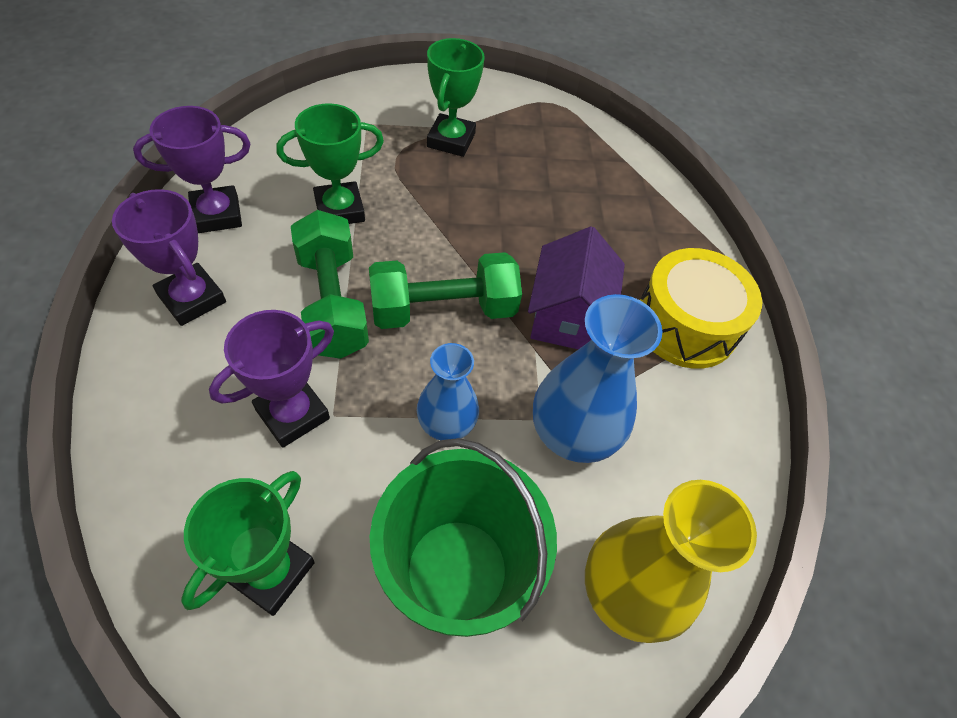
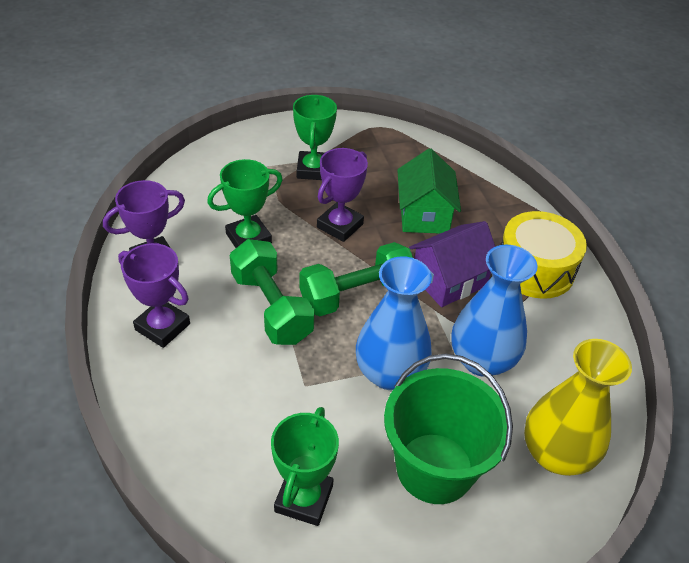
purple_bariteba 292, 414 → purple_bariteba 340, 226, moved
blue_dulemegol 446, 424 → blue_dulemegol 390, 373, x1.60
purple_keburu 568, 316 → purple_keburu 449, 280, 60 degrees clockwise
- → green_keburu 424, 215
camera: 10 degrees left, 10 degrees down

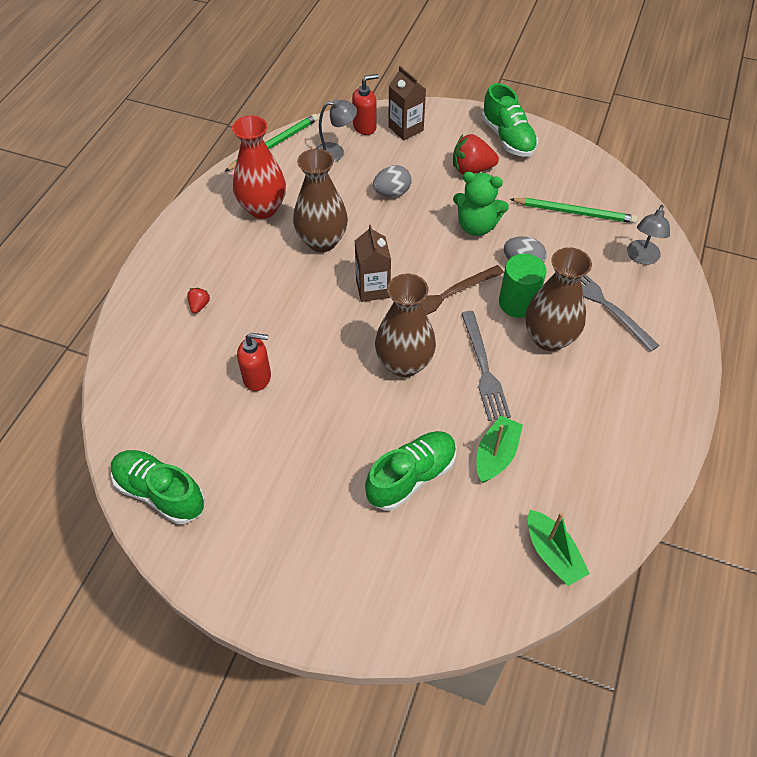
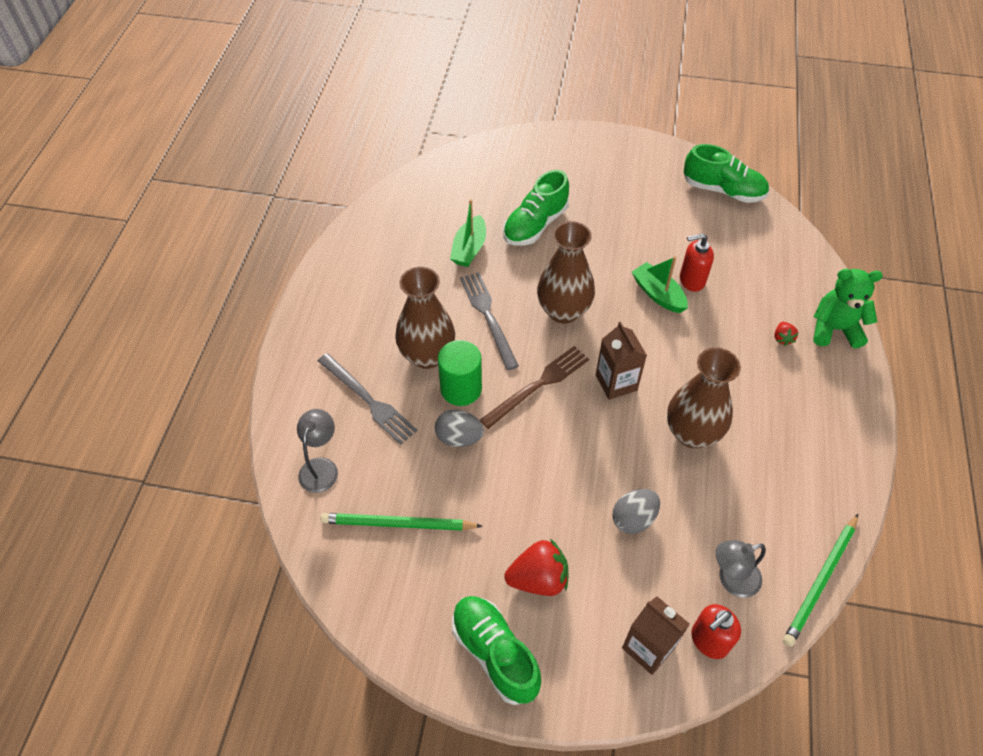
red_dulemegol 263, 208 → -
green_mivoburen 476, 226 → green_mivoburen 834, 329, moved
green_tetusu 552, 554 → green_tetusu 658, 294, moved
camera: 170 degrees right, 0 degrees up

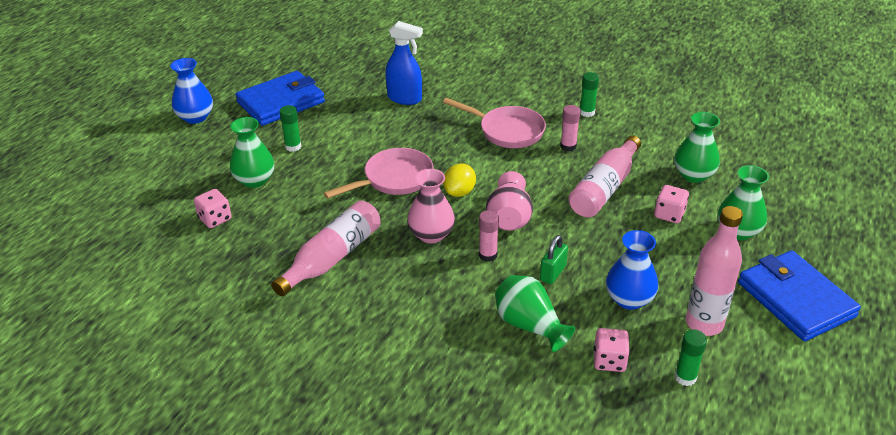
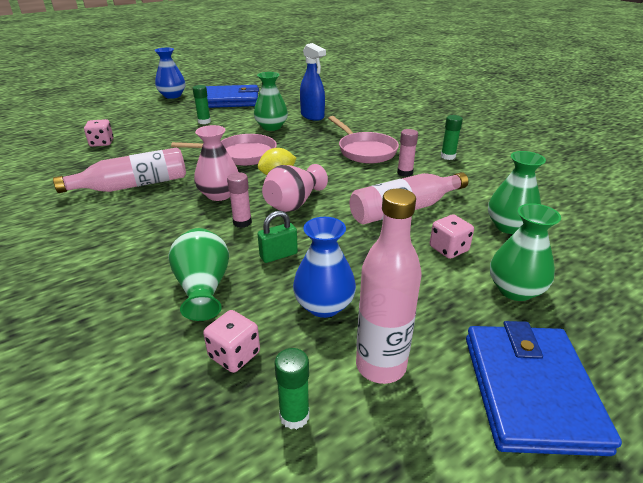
green_dulemegol 254, 180 → green_dulemegol 271, 127, moved
camera: 30 degrees right, 5 degrees down

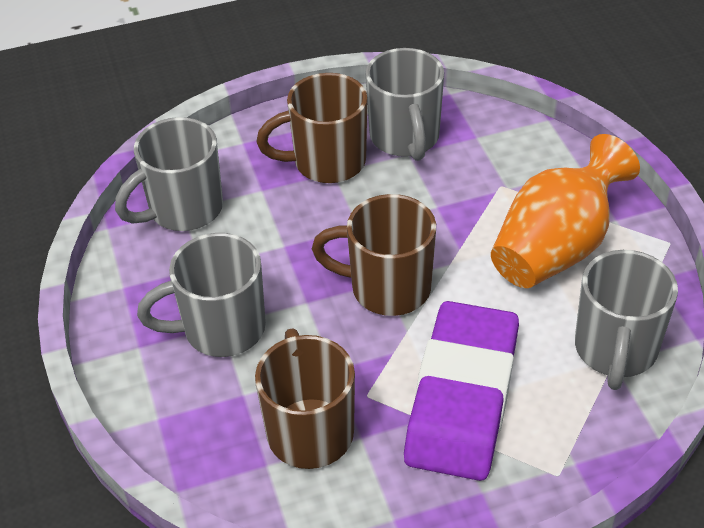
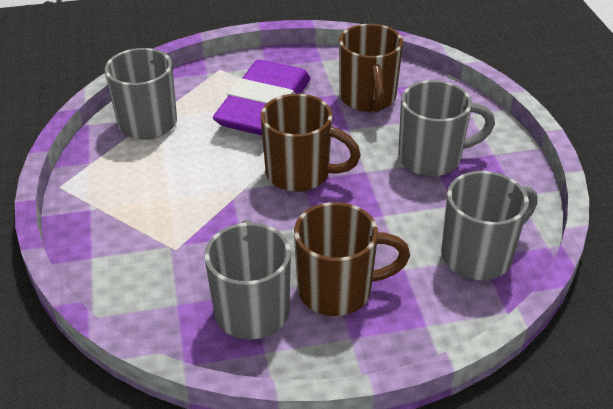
orange_dulemegol 556, 247 → -
camera: 175 degrees left, 5 degrees down

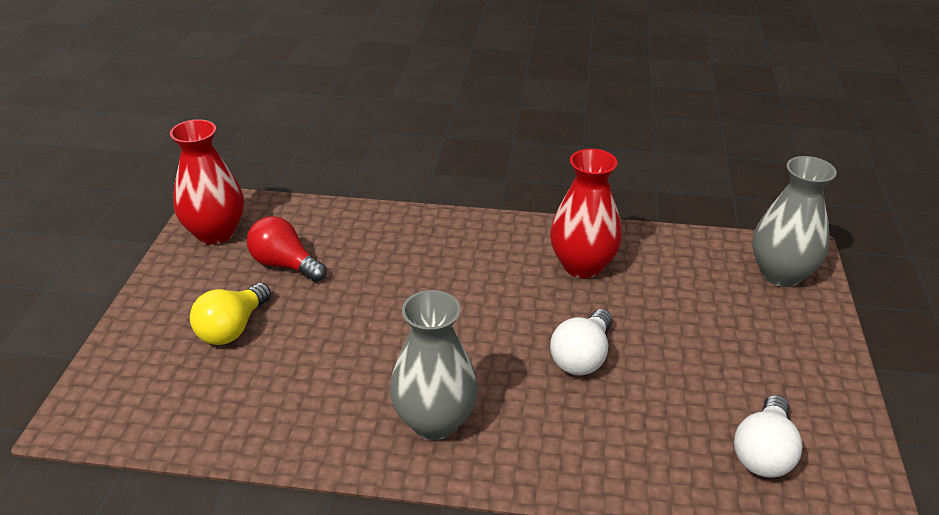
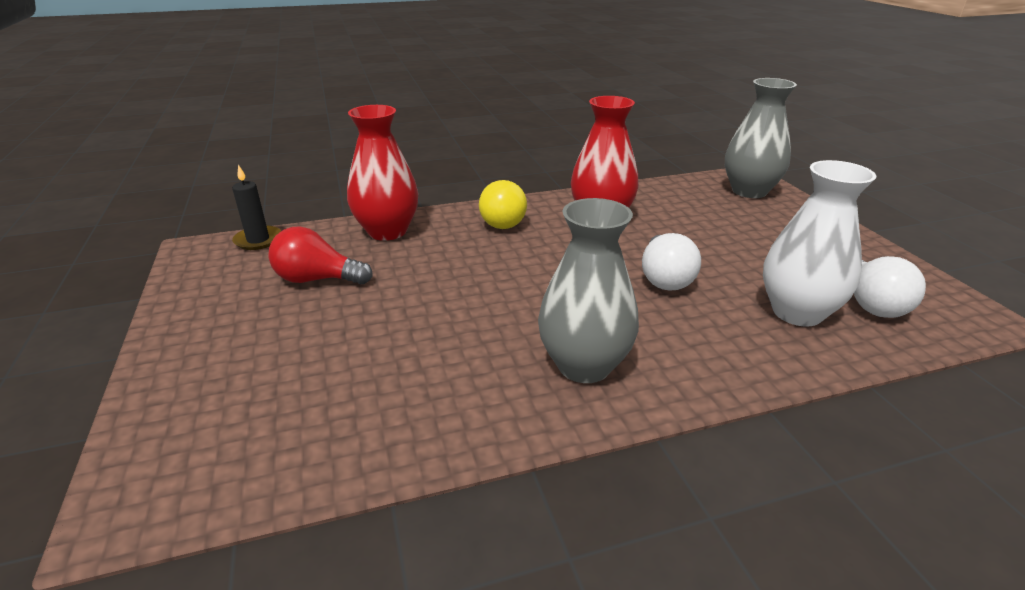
red_dulemegol 216, 233 → red_dulemegol 387, 231, moved
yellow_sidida 232, 328 → yellow_sidida 503, 220, moved
- → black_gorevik 258, 240
- → white_dulemegol 797, 312
camera: 25 degrees left, 5 degrees down

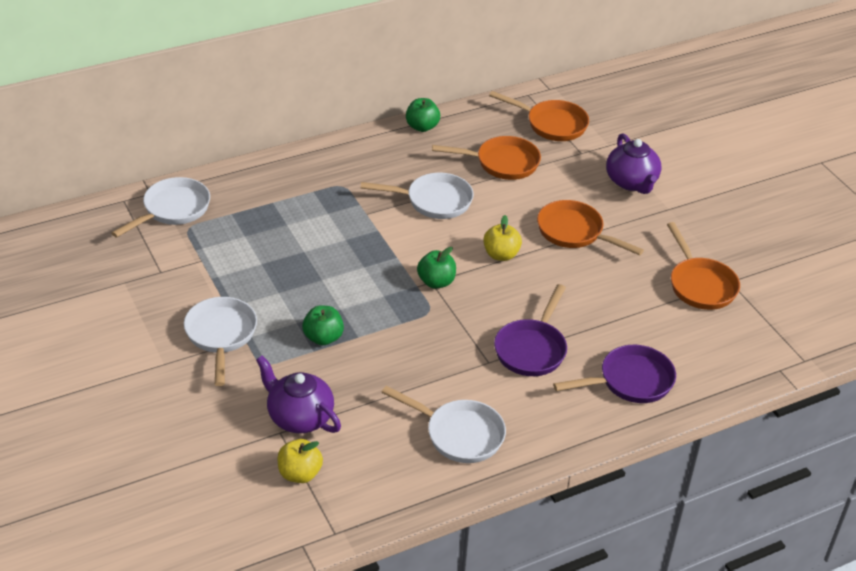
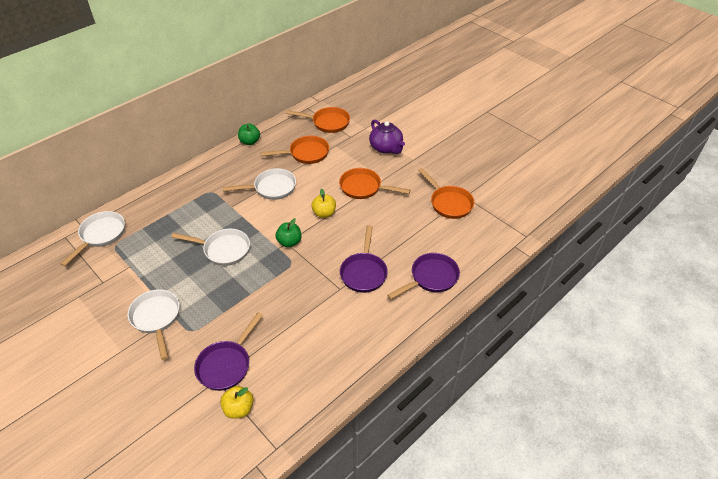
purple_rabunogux 299, 417 → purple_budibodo 226, 365
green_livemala 323, 338 → -
white_budibodo 459, 434 → white_budibodo 223, 250, moved
camera: 15 degrees left, 5 degrees up

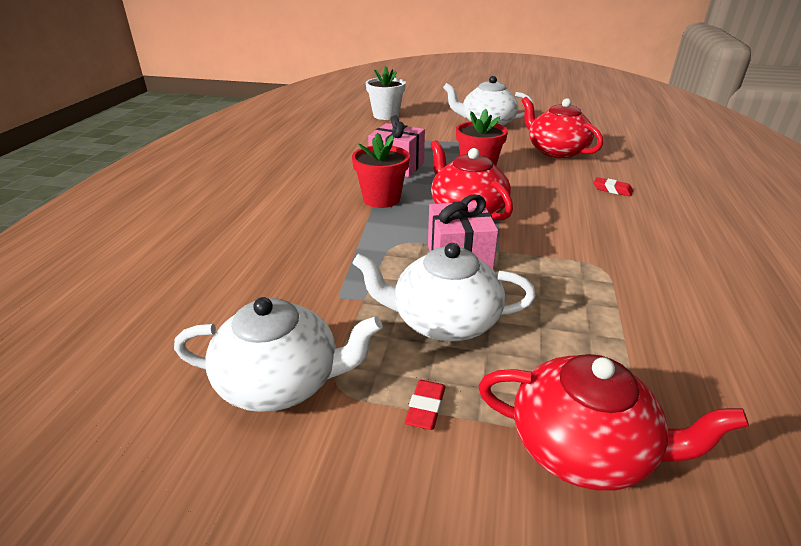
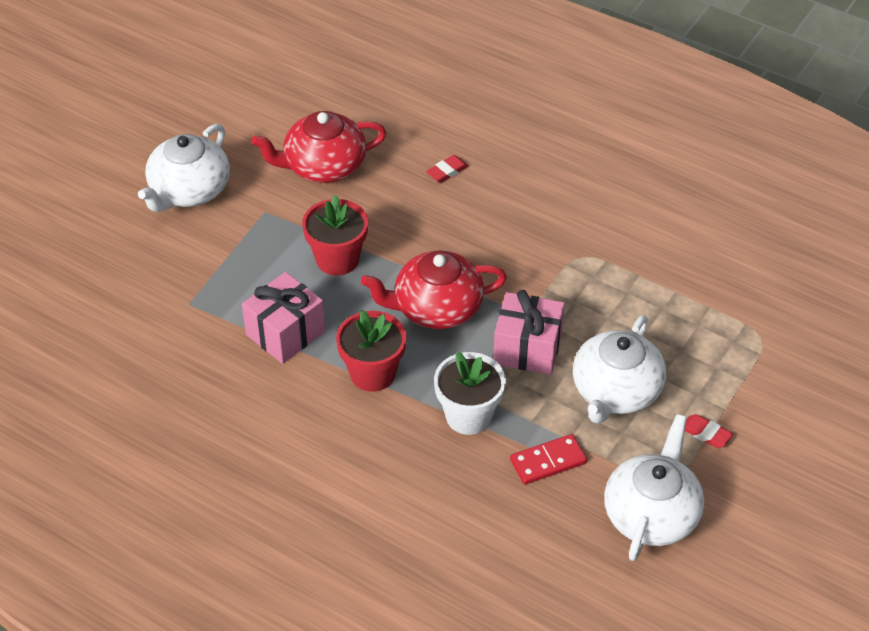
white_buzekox 386, 115 → white_buzekox 468, 416, moved
red_rabunogux 583, 447 → -
- → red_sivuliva 548, 461
camera: 70 degrees left, 15 degrees up

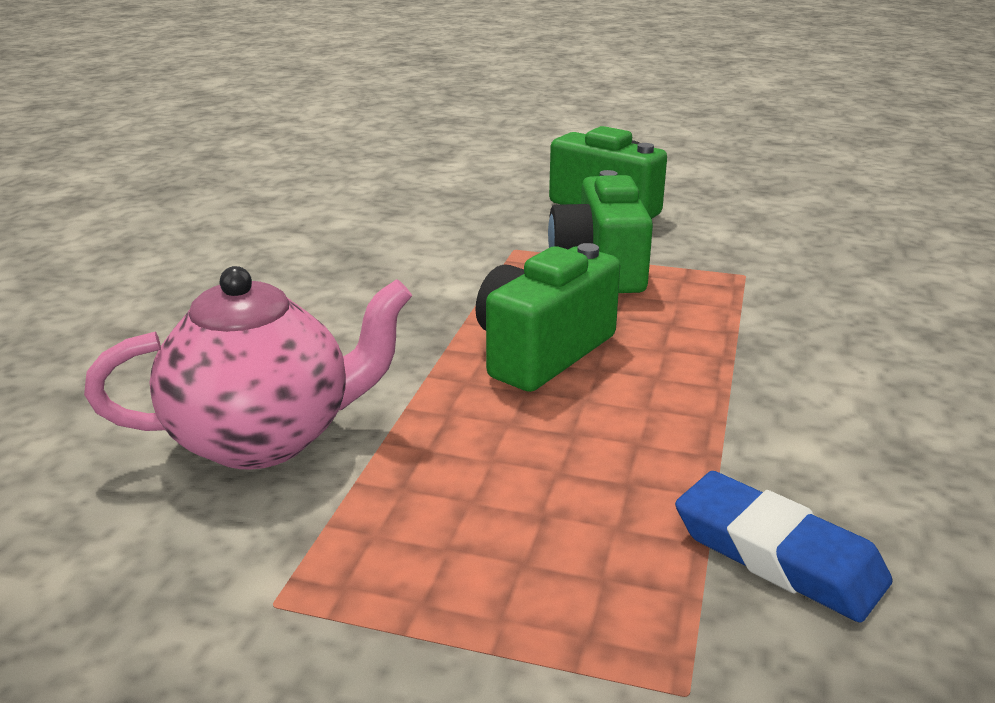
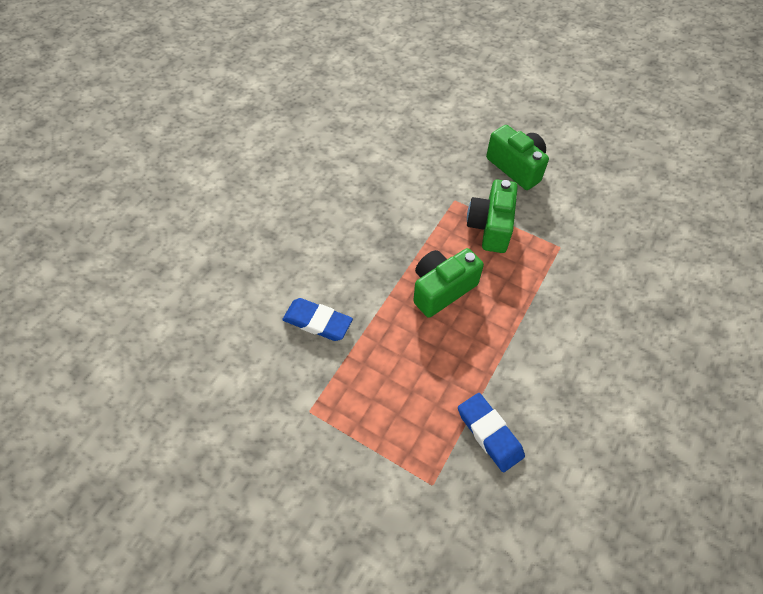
pink_rabunogux 265, 438 → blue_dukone 317, 322
camera: 15 degrees right, 30 degrees up

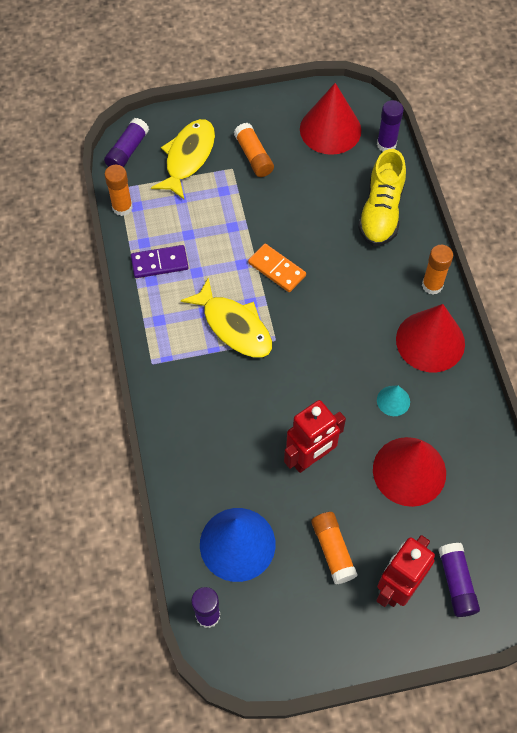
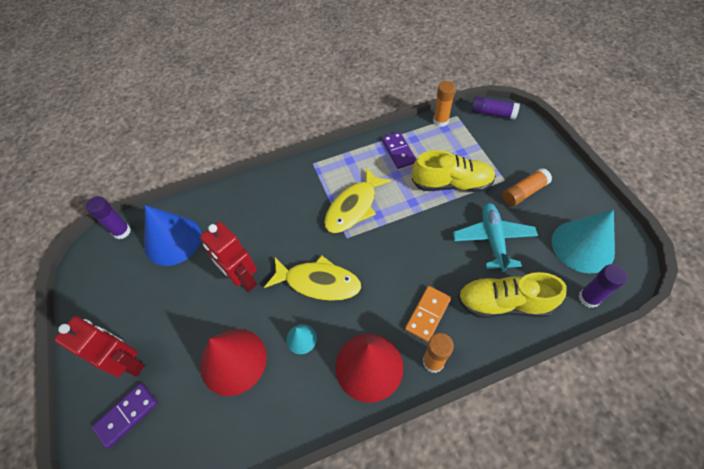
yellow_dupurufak 188, 157 → yellow_dupurufak 318, 282, moved
orange_sivuliva 277, 269 → orange_sivuliva 428, 314, moved
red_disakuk 330, 129 → turquoise_disakuk 582, 246
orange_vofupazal 333, 550 → -
purple_vofupazal 456, 583 → purple_sivuliva 127, 415
- → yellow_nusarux 452, 184
- → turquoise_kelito 493, 239
camera: 85 degrees right, 5 degrees down

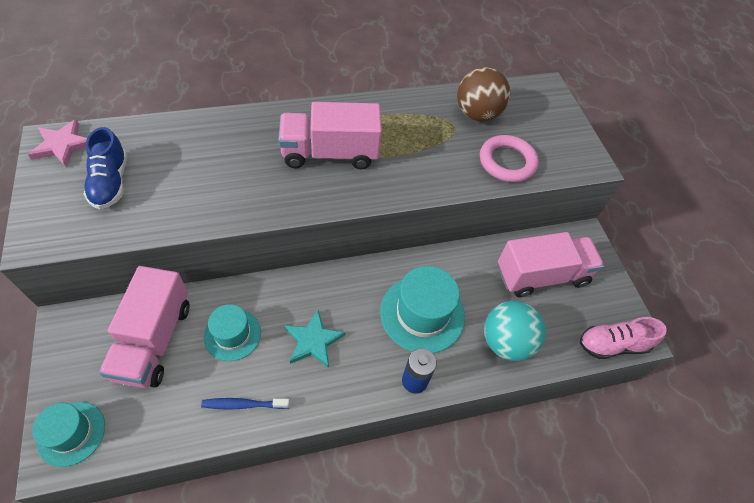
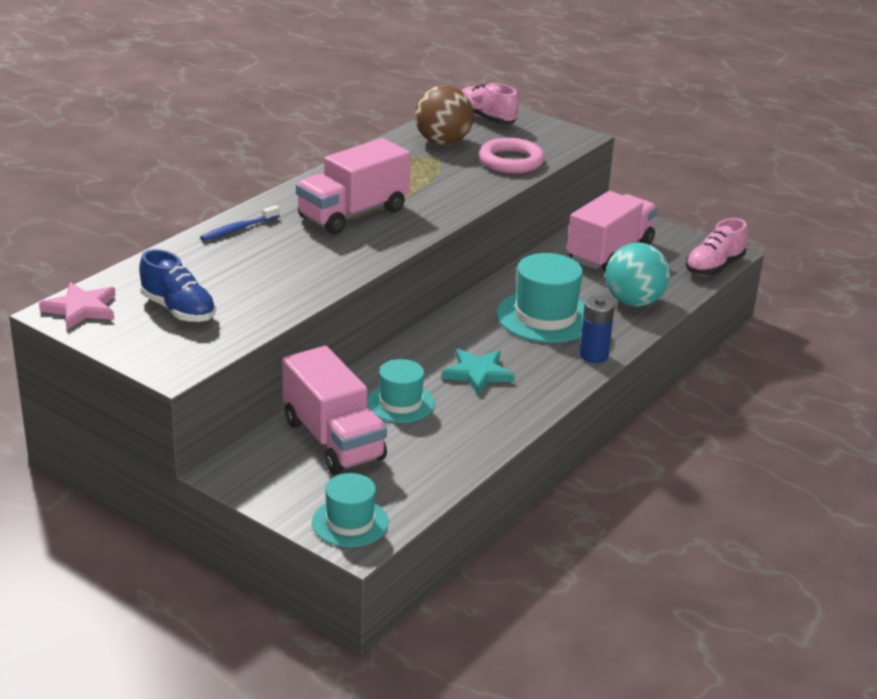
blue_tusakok 244, 404 → blue_tusakok 239, 229, moved
- → pink_nusarux 485, 118
camera: 35 degrees left, 25 degrees down

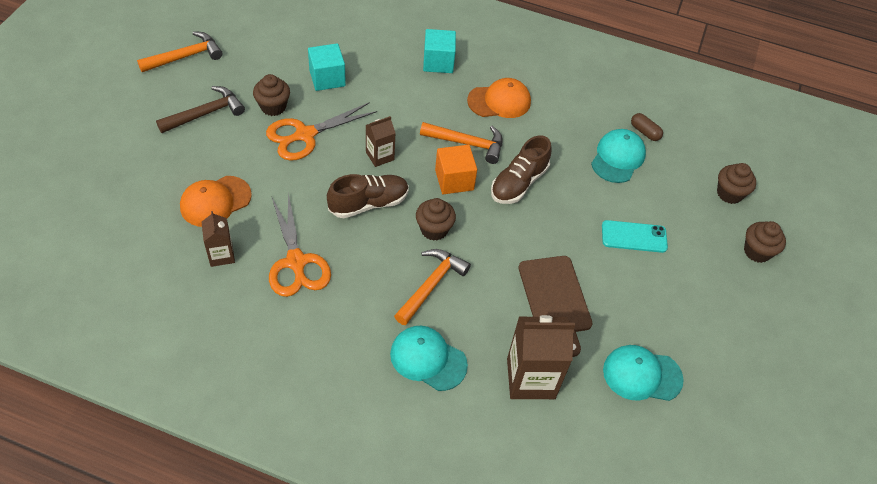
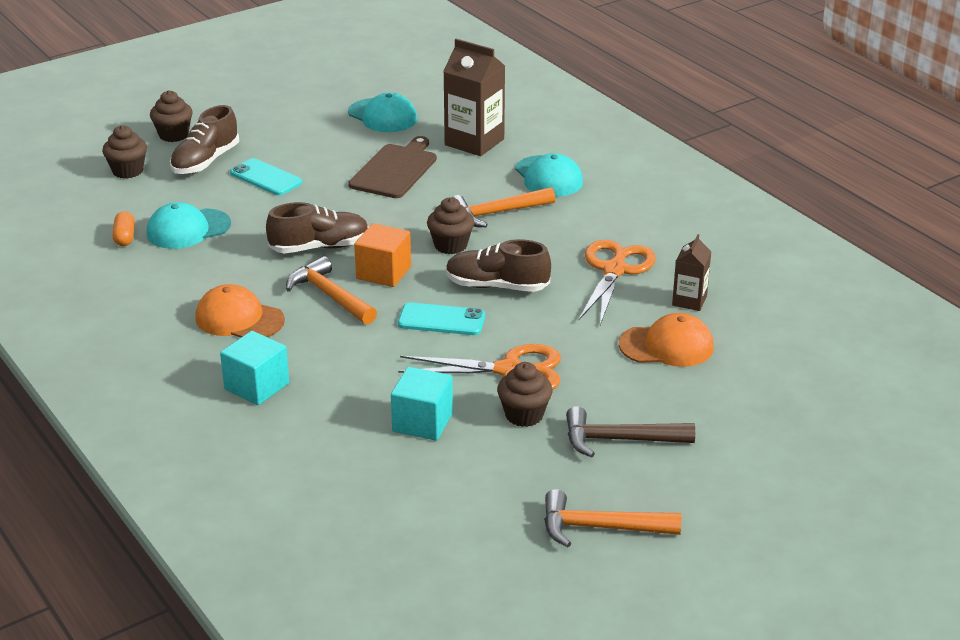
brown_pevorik 380, 156 → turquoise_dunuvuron 441, 320
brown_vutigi 644, 132 → orange_vutigi 125, 237
- → brown_nusarux 205, 161
camera: 140 degrees left, 20 degrees down

